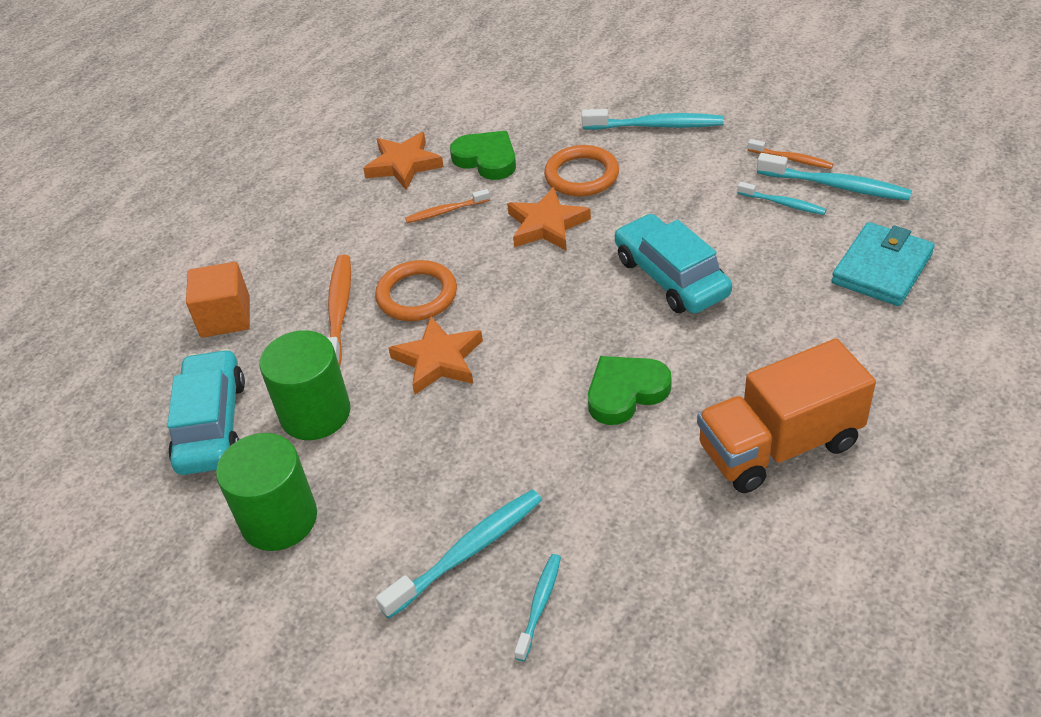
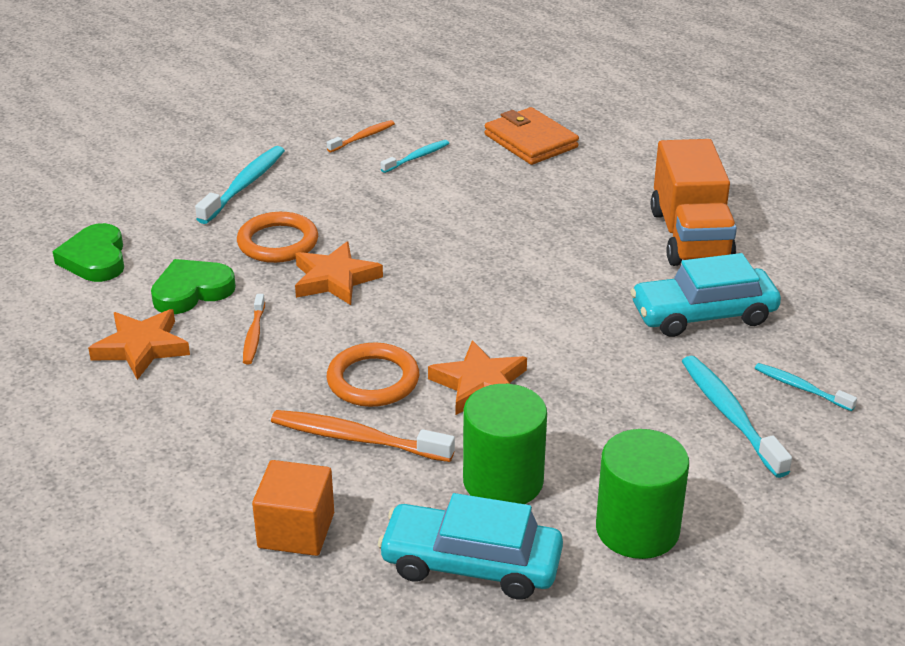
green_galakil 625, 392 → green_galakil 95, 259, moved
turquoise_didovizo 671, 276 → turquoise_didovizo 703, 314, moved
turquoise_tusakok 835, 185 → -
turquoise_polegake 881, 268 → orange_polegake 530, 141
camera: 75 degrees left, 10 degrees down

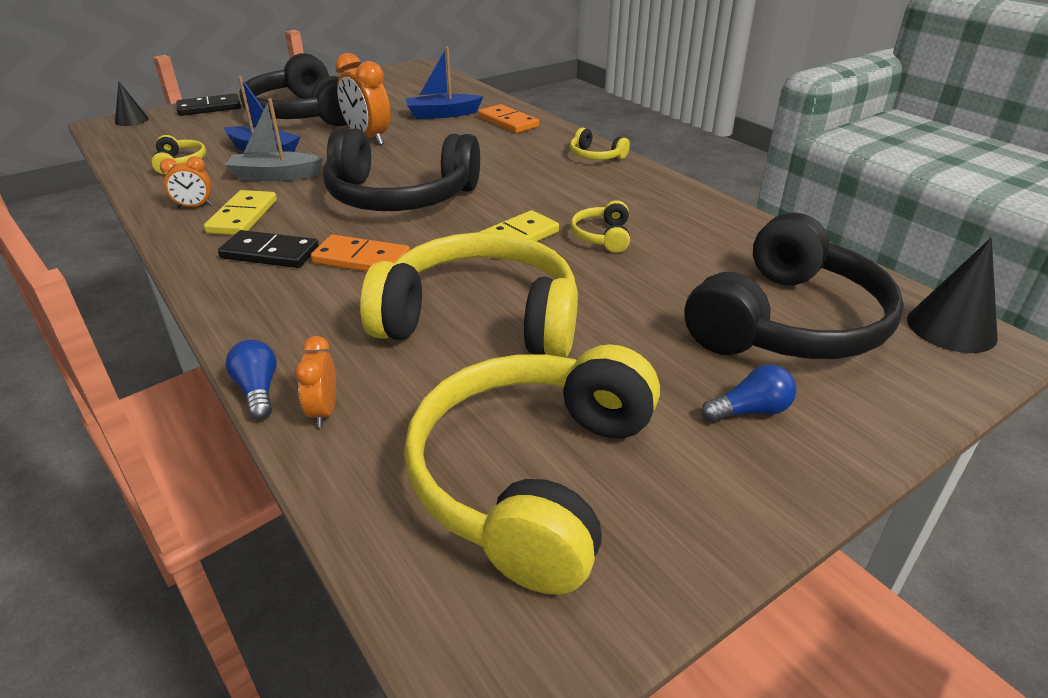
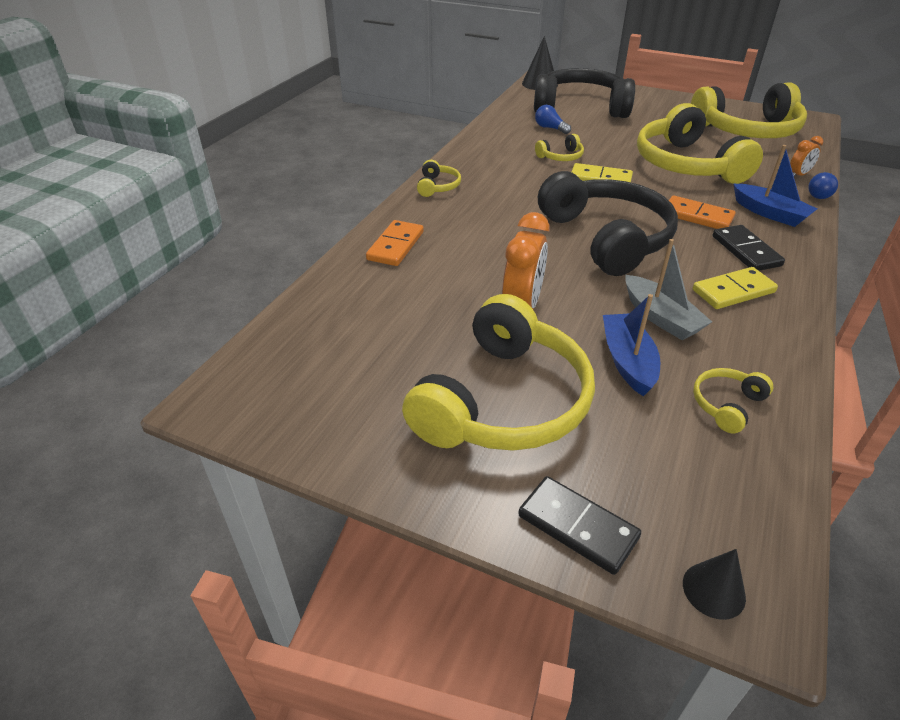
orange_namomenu 194, 206 → -
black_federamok 303, 114 → yellow_federamok 504, 401
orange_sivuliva 361, 259 → orange_sivuliva 697, 216, 45 degrees counterclockwise
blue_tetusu 442, 114 → blue_tetusu 769, 213, moved
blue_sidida 750, 411 → blue_sidida 550, 128, moved
camera: 120 degrees left, 5 degrees up

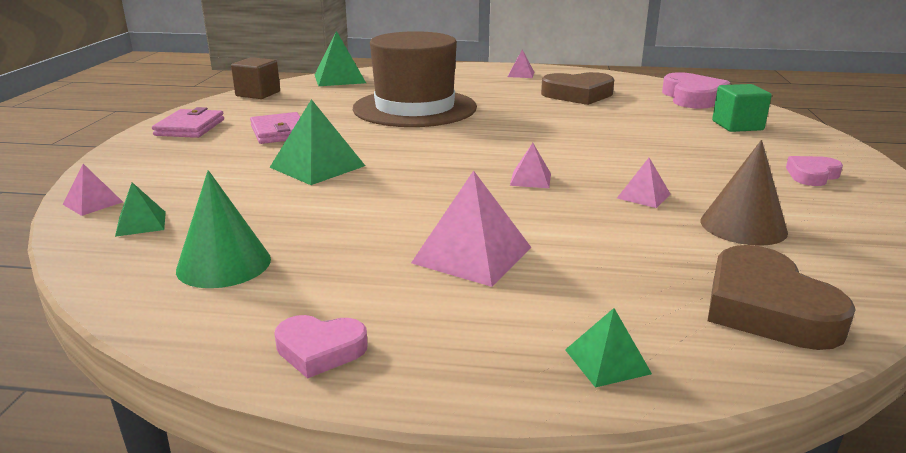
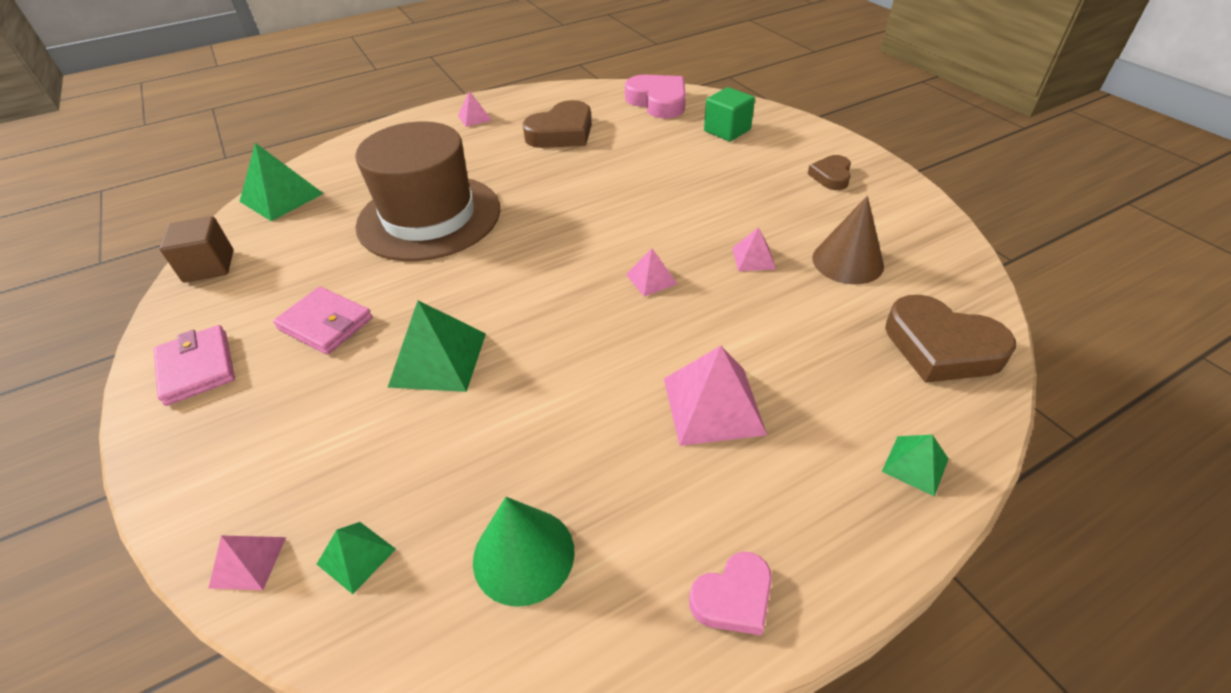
pink_galakil 812, 175 → brown_galakil 831, 176
camera: 35 degrees left, 20 degrees up

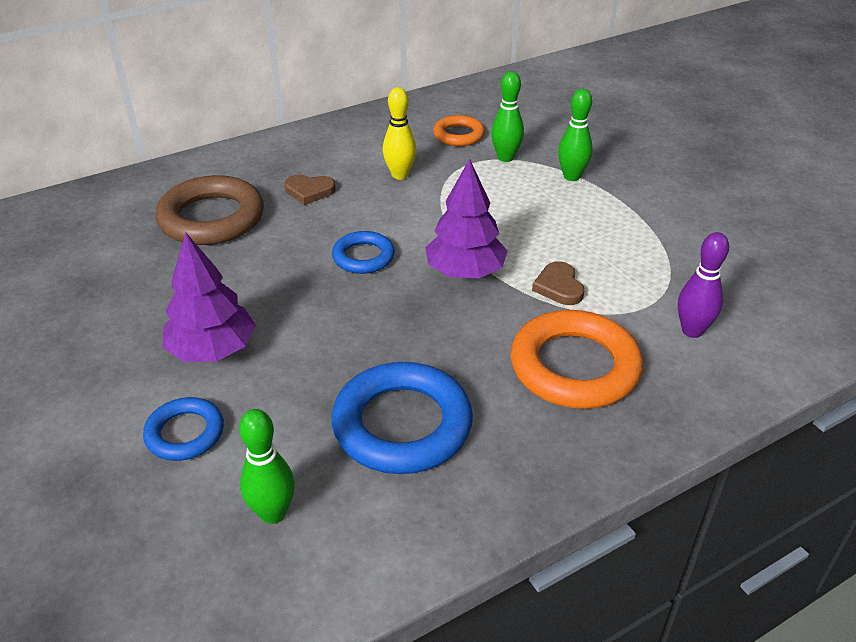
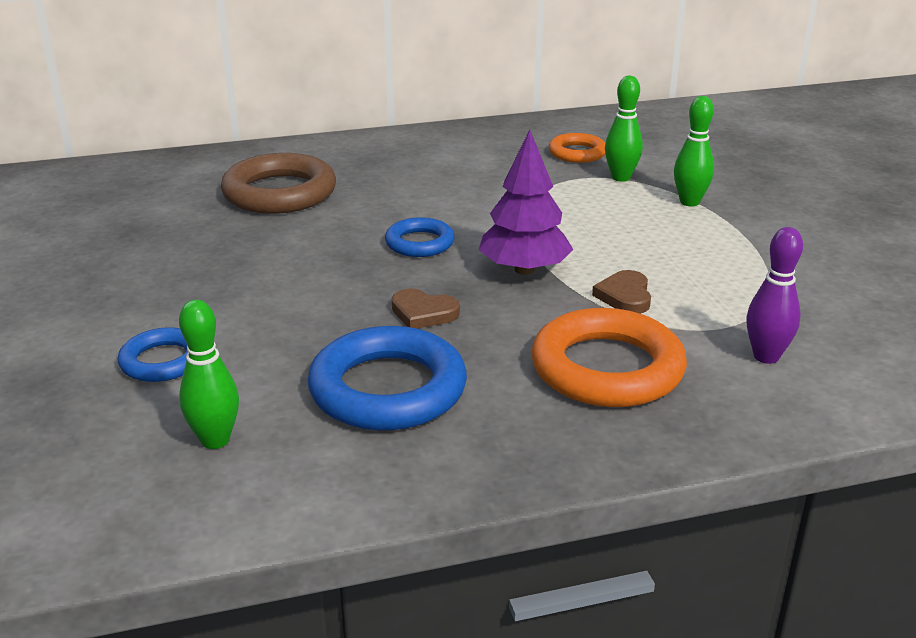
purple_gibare 212, 350 → -
brown_galakil 309, 191 → brown_galakil 423, 313, moved
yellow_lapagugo 400, 175 → -
camera: 15 degrees right, 10 degrees down

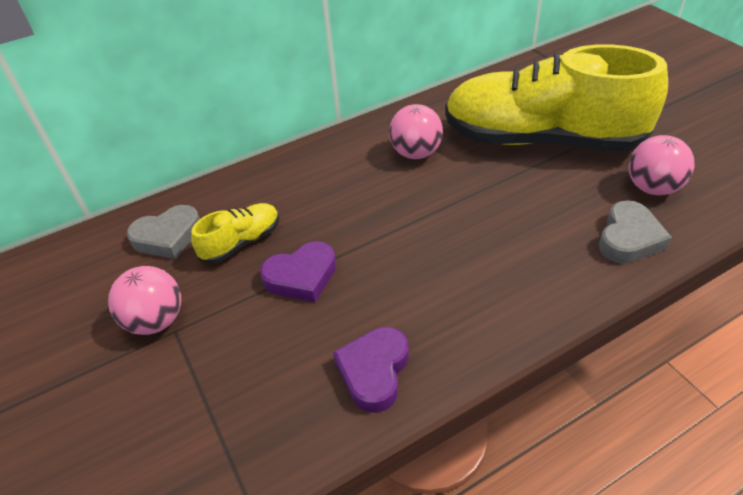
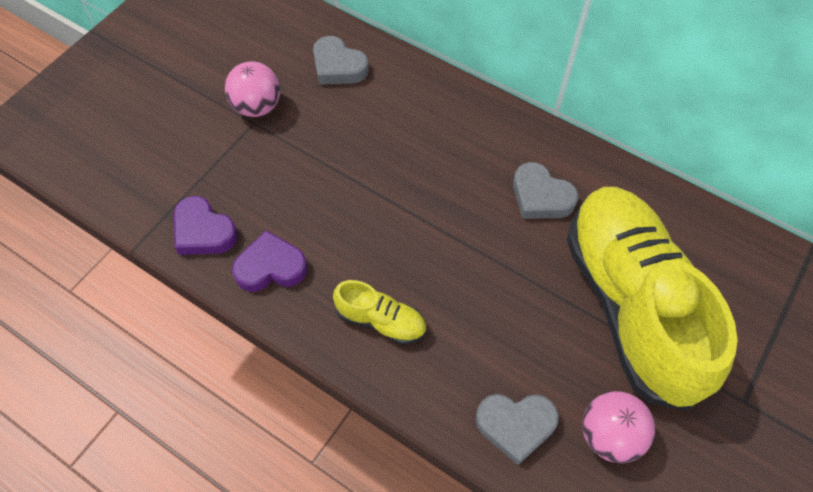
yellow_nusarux 241, 242 → yellow_nusarux 381, 321, moved
purple_galakil 302, 276 → purple_galakil 204, 231, moved
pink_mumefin 416, 153 → grey_galakil 541, 197
camera: 60 degrees right, 15 degrees up

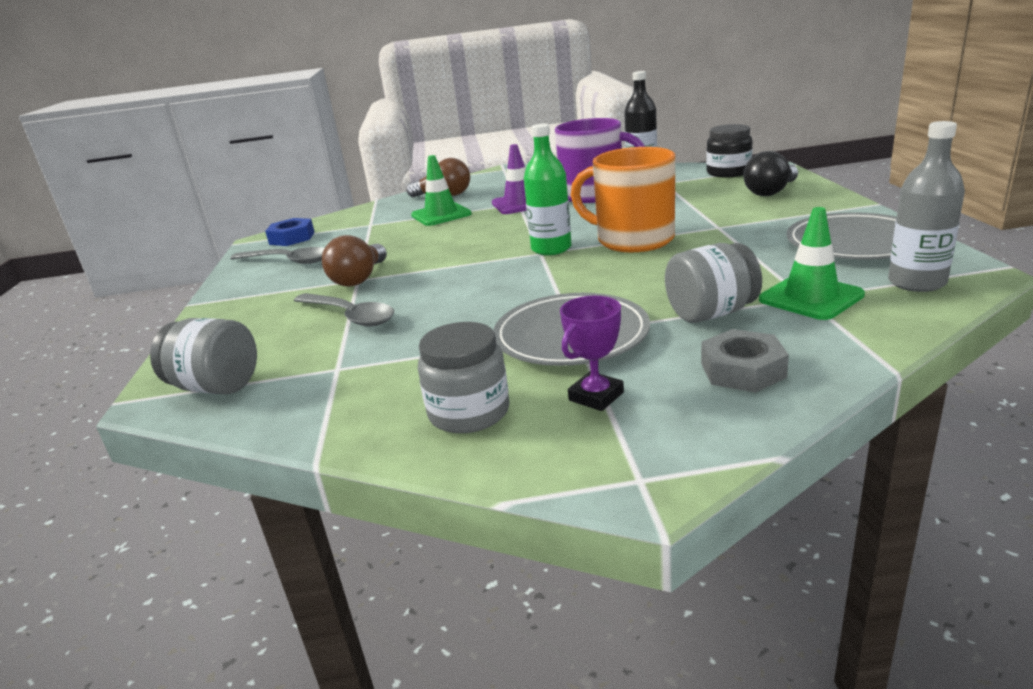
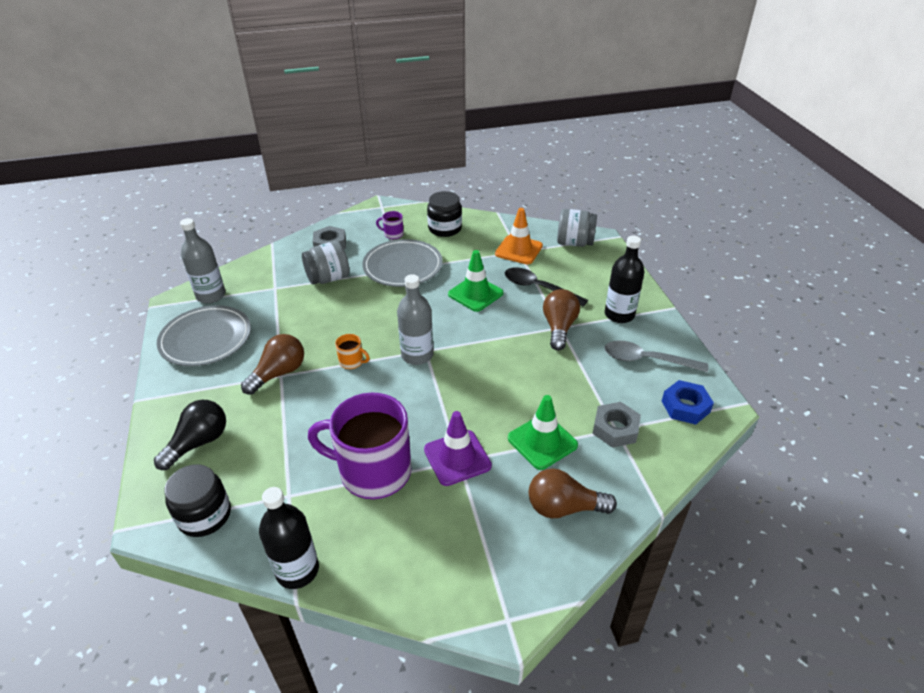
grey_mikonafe 349, 316 → black_mikonafe 538, 288
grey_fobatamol 469, 412 → black_fobatamol 445, 228
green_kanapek 551, 249 → grey_kanapek 417, 355
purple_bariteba 596, 396 → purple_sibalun 393, 234
orange_sibalun 633, 240 → orange_sibalun 352, 362, x0.40
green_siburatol 810, 297 → green_siburatol 475, 294, moved
- → brown_sidida 279, 373
- → orange_siburatol 518, 250
- → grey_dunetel 615, 429
- → black_kanapek 619, 314
camera: 170 degrees right, 15 degrees up

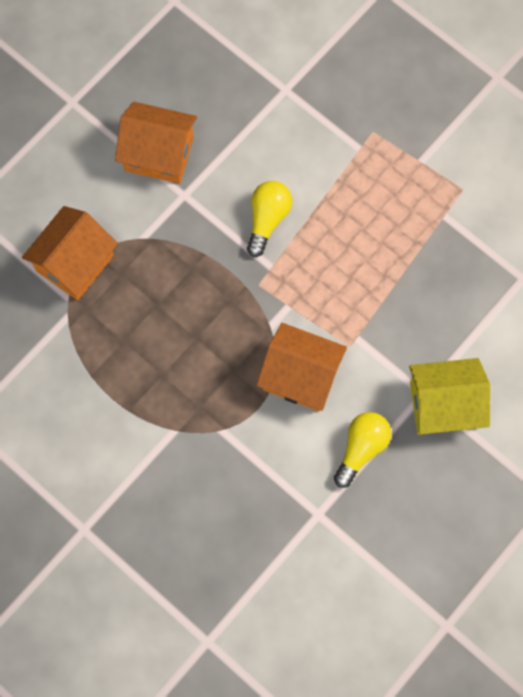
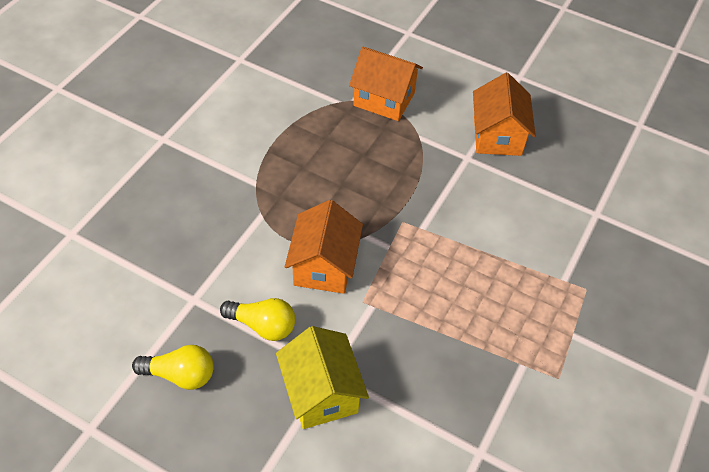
yellow_sidida 267, 220 → yellow_sidida 180, 374, moved
camera: 75 degrees right, 20 degrees down

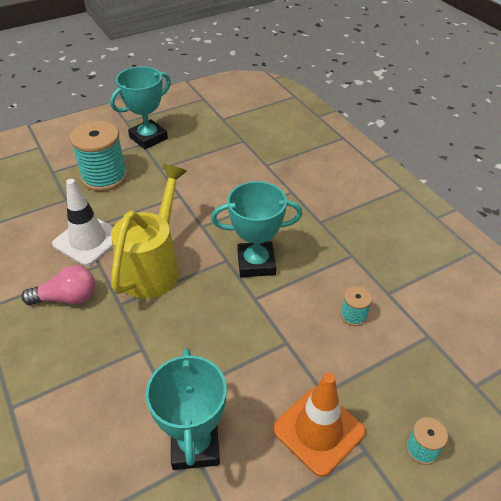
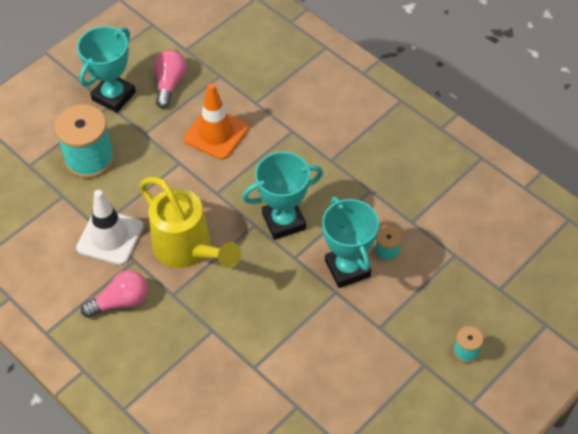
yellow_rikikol 153, 266 → yellow_rikikol 188, 249, 135 degrees clockwise
turquoise_bariteba 195, 445 → turquoise_bariteba 347, 268, moved
orange_siburatol 318, 430 → orange_siburatol 216, 133, moved
- → pink_sidida 169, 84
camera: 15 degrees left, 10 degrees up

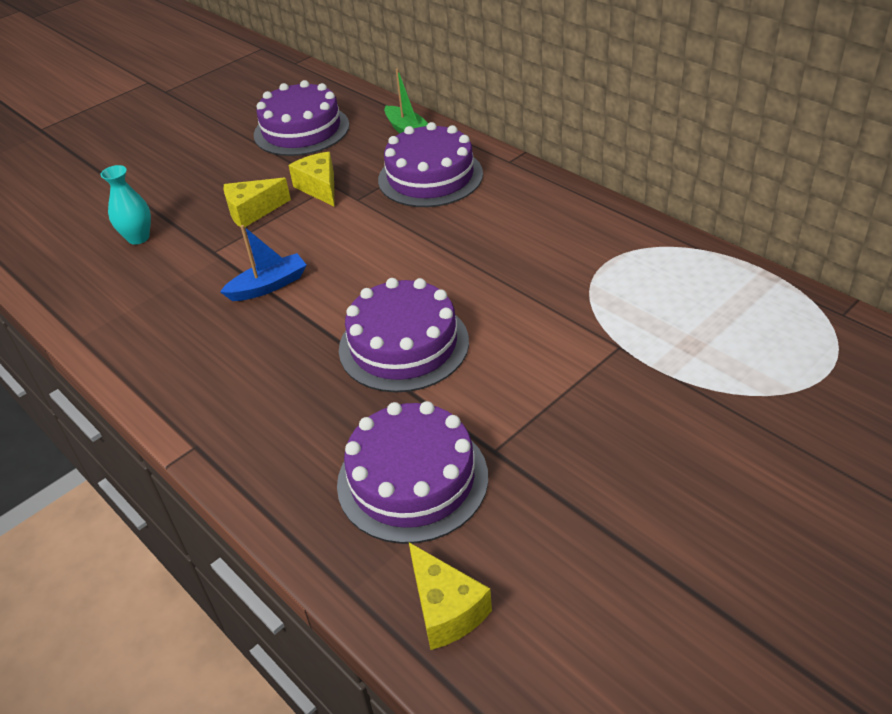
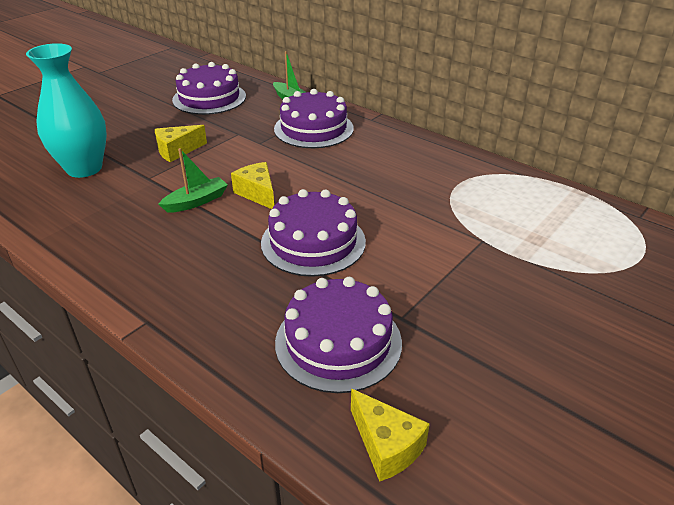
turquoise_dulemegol 138, 238 → turquoise_dulemegol 84, 168, x1.94
blue_tetusu 268, 286 → green_tetusu 196, 201
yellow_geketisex 319, 188 → yellow_geketisex 257, 193, moved
camera: 10 degrees left, 5 degrees down

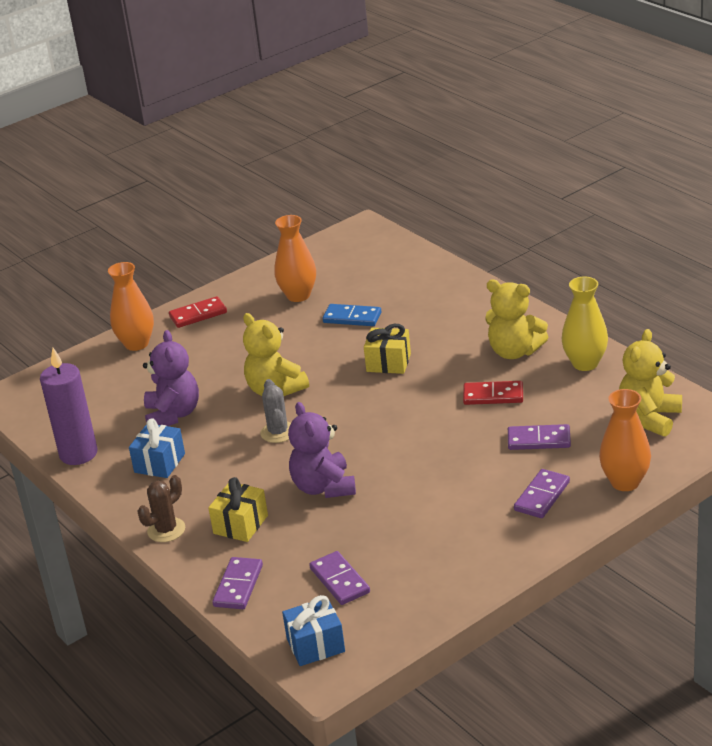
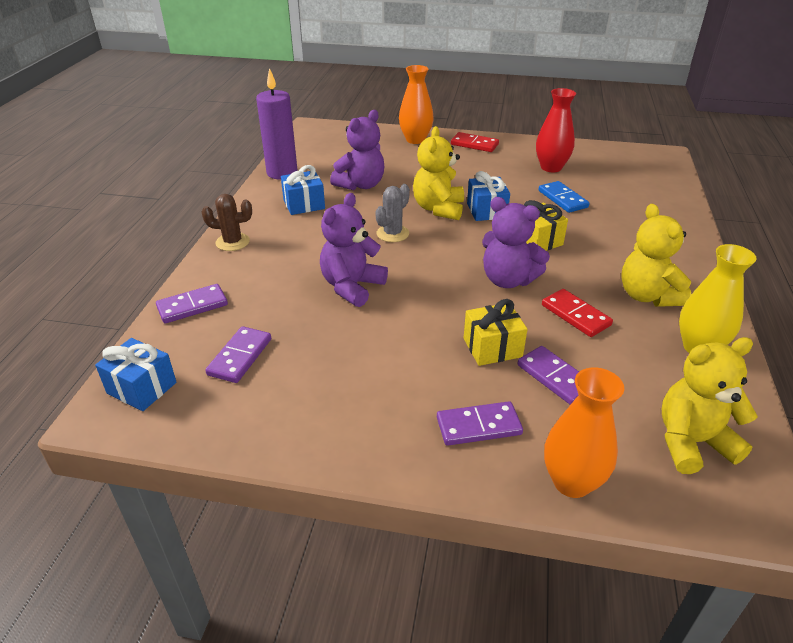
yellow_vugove 240, 524 → yellow_vugove 492, 347, moved
orange_dulemegol 298, 295 → red_dulemegol 551, 167
- → blue_vugove 486, 211
- → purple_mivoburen 508, 280
camera: 45 degrees right, 5 degrees up

